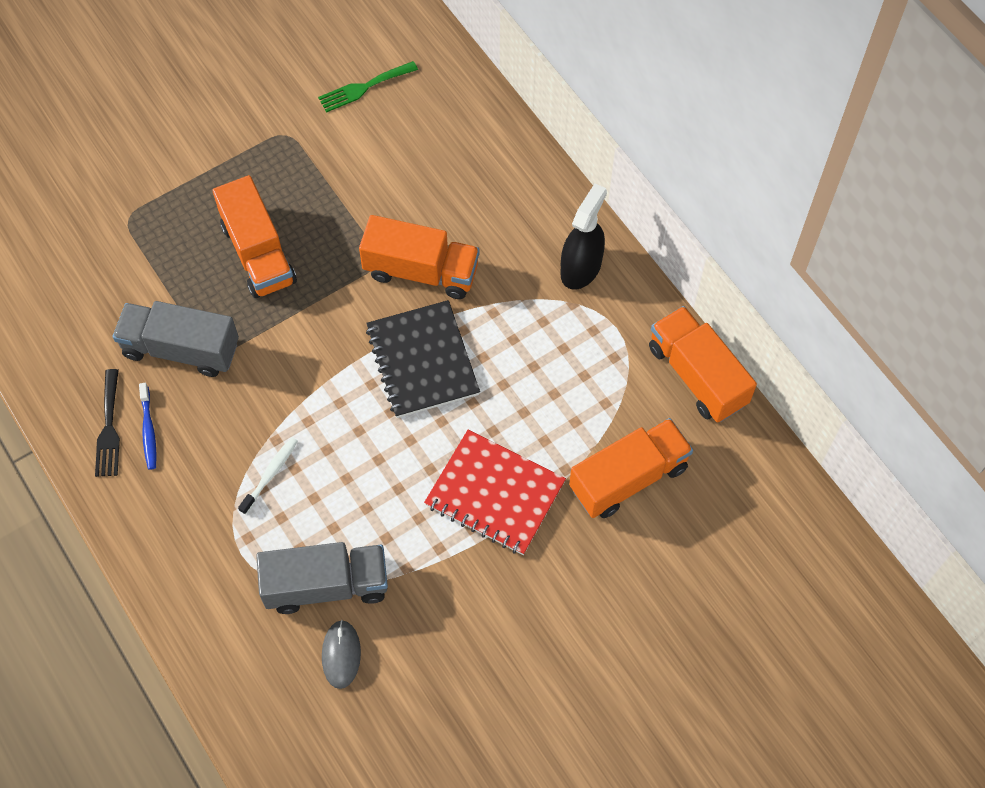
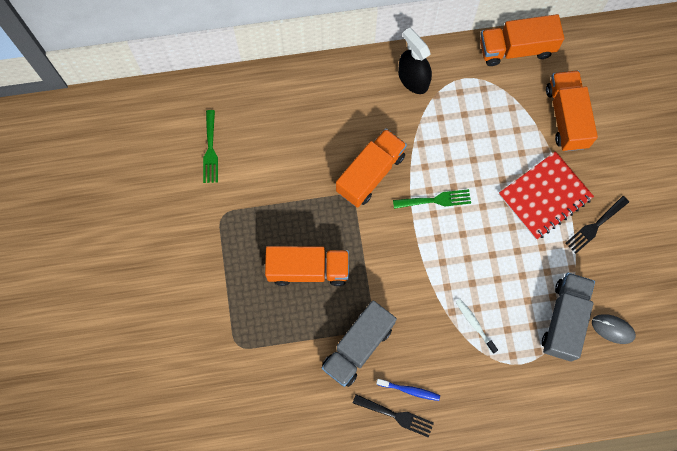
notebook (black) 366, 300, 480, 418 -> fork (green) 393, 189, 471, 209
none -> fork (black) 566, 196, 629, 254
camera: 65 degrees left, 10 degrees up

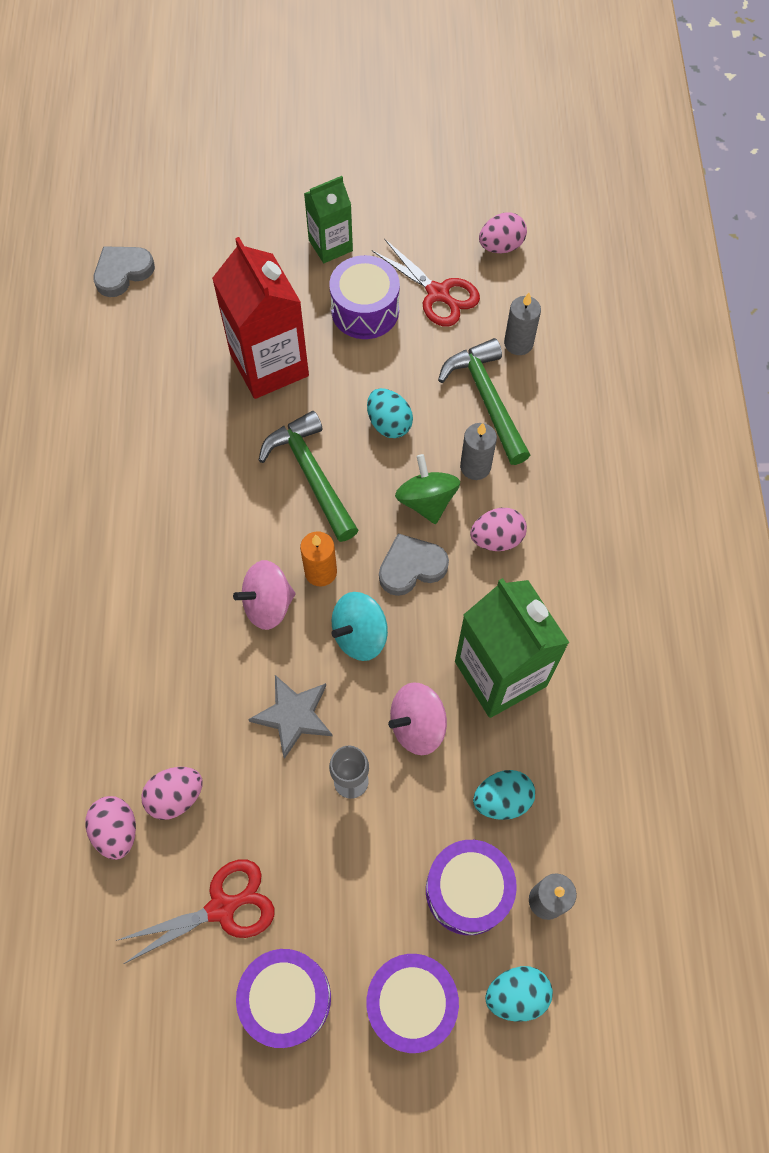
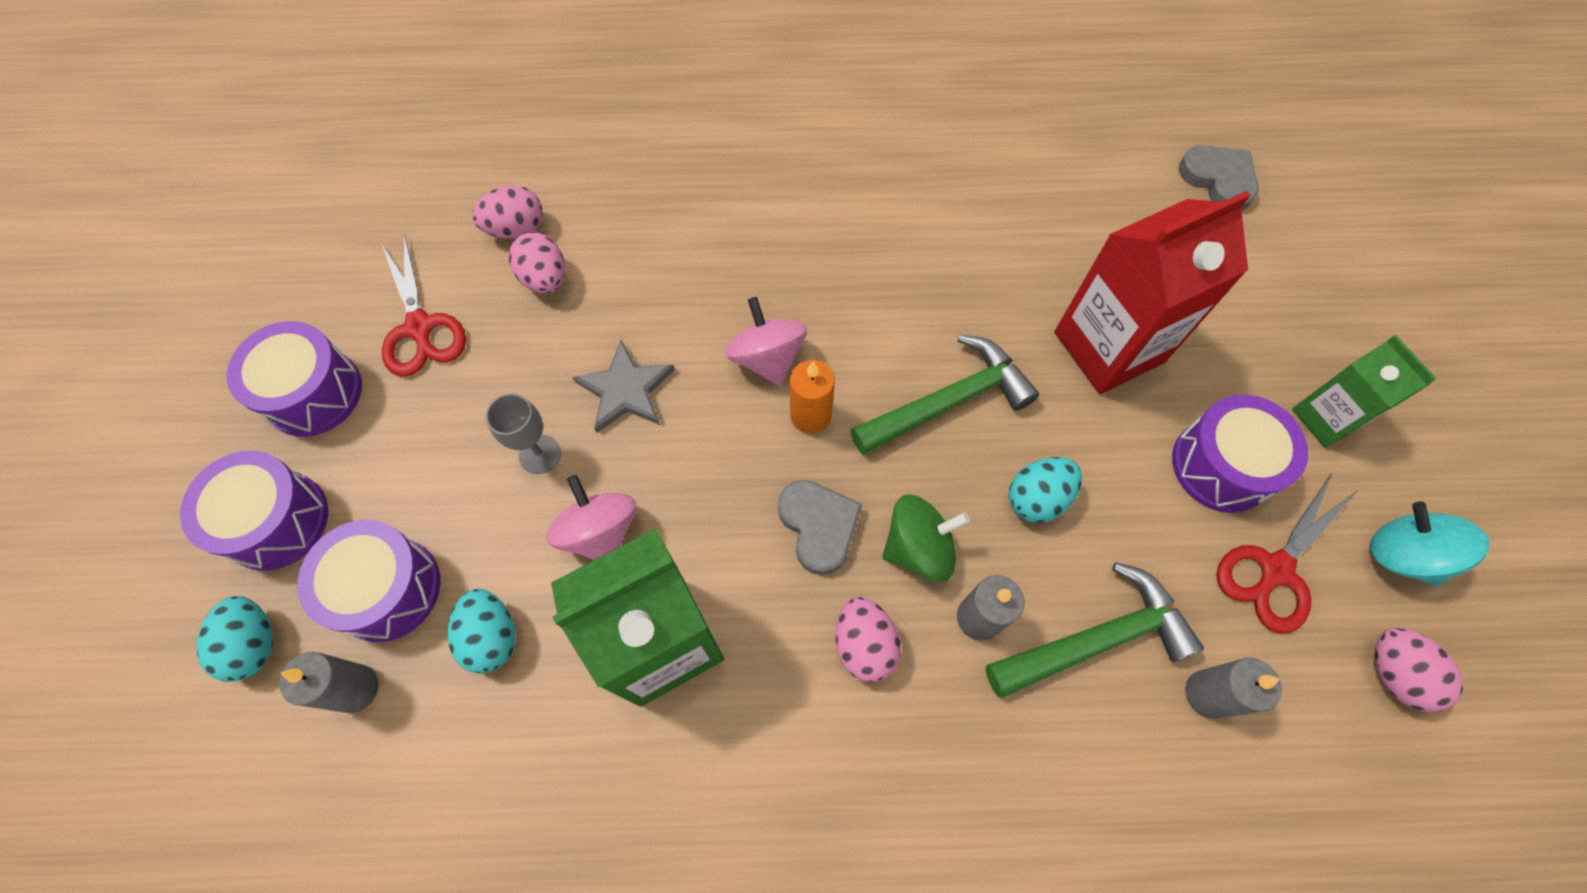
spinning top (turquoise) 331, 592, 388, 661 -> spinning top (turquoise) 1370, 502, 1490, 586, moved
camera: 90 degrees right, 0 degrees up

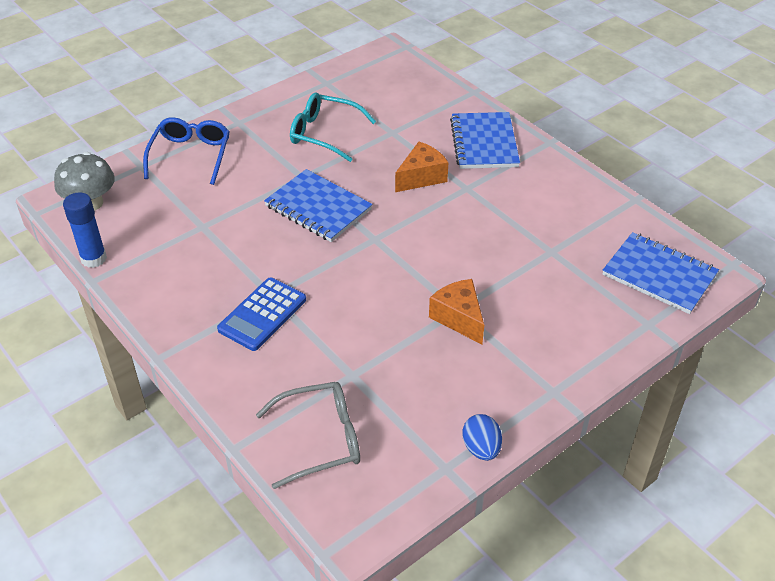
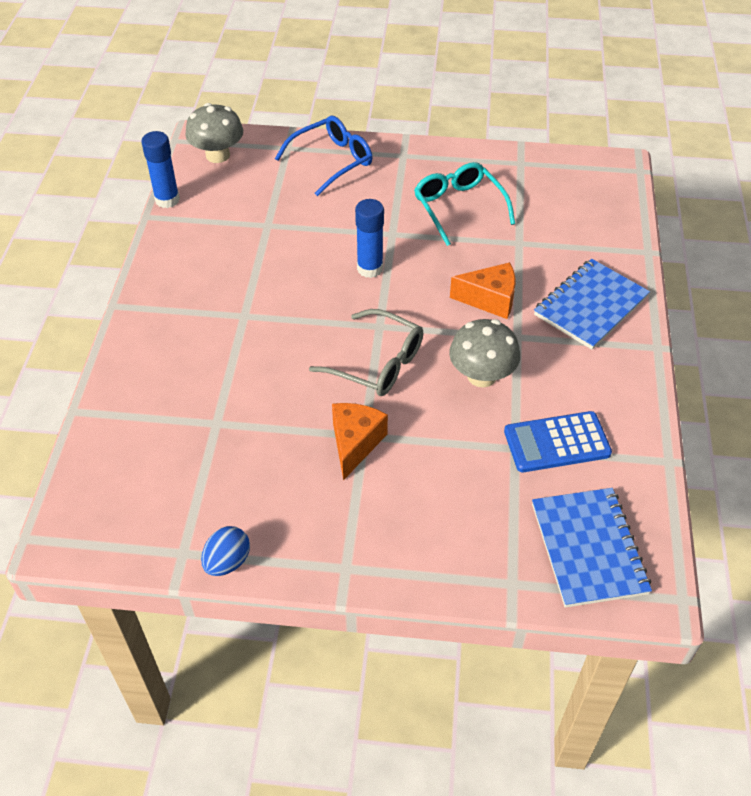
glasses (grey) 256, 382, 360, 489 -> glasses (grey) 309, 309, 423, 396, moved
notebook (blue) 264, 169, 372, 242 -> glue stick (blue) 355, 199, 384, 278
none -> mushroom (grey) 449, 319, 520, 387
calculator (blue) 217, 278, 306, 351 -> calculator (blue) 504, 411, 612, 472, moved
camera: 45 degrees right, 5 degrees up

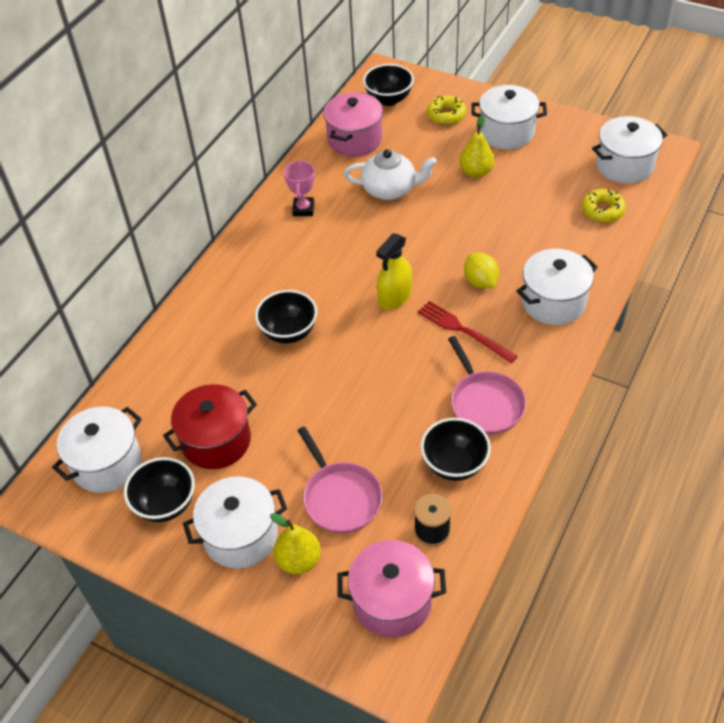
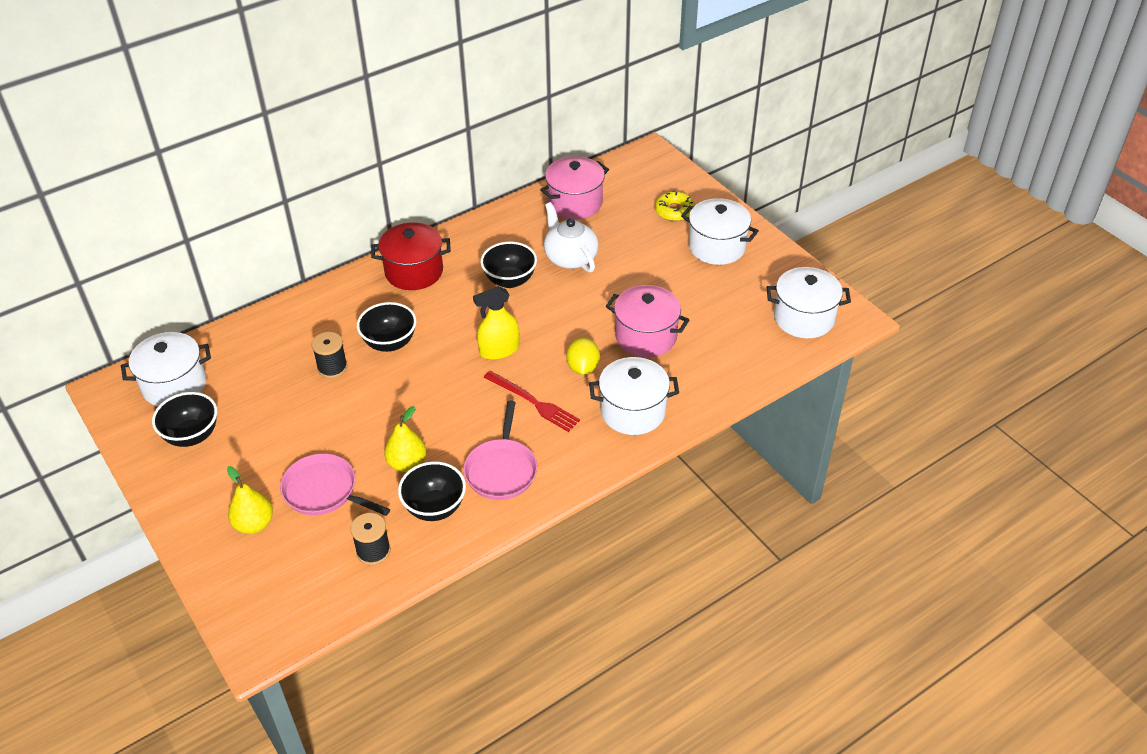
pan (pink) 297, 426, 383, 533 -> pan (pink) 280, 453, 390, 516, 120 degrees clockwise
none -> spool (black) 312, 332, 348, 378
pot (red) 163, 384, 257, 469 -> pot (red) 371, 222, 451, 290, moved
pear (yellow) 459, 115, 494, 178 -> pear (yellow) 384, 406, 426, 472, moved
bowl (black) 363, 64, 414, 106 -> bowl (black) 480, 242, 537, 288, moved
fork (red) 418, 301, 518, 363 -> fork (red) 484, 371, 580, 432, 150 degrees clockwise
teapot (white) 344, 149, 437, 200 -> teapot (white) 544, 202, 598, 273, 150 degrees counterclockwise
pot (pink) 337, 540, 446, 638 -> pot (pink) 606, 285, 689, 358, moved
pot (white) 183, 476, 287, 568 -> none
trophy (pink) 284, 160, 315, 216 -> none
donut (yellow) 581, 189, 626, 222 -> none
camera: 25 degrees right, 5 degrees down

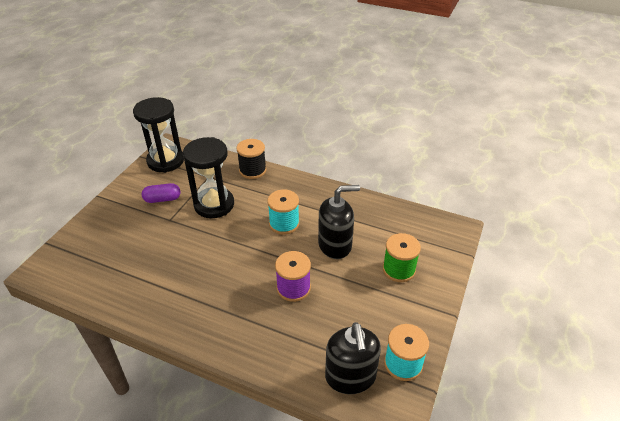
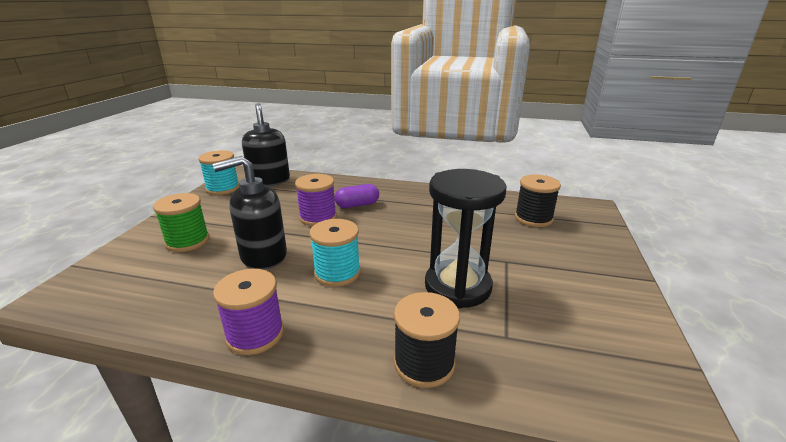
none -> spool (purple) 213, 269, 284, 355
capsule (purple) 142, 183, 180, 203 -> capsule (purple) 335, 184, 379, 208, moved
none -> spool (black) 515, 174, 561, 227
hourglass (black) 133, 97, 184, 173 -> none
camera: 170 degrees right, 15 degrees down

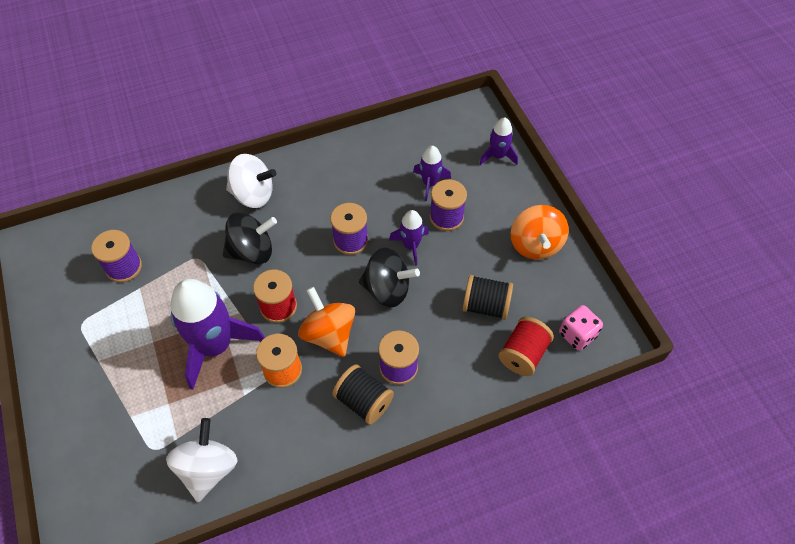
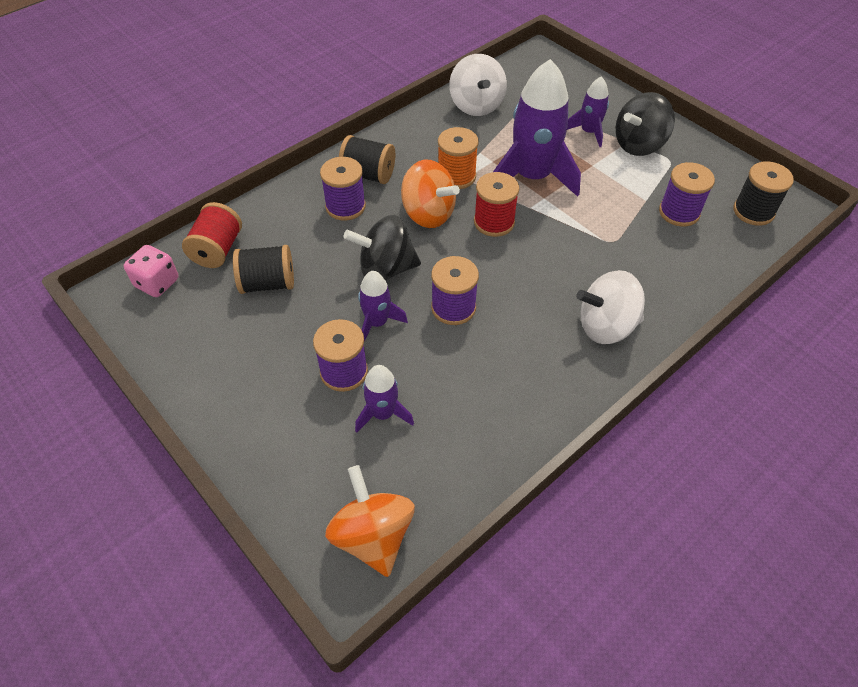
spinning top (orange) 511, 205, 569, 260 -> spinning top (orange) 325, 465, 415, 577, moved
rocket (purple) 480, 118, 518, 165 -> rocket (purple) 567, 77, 609, 147, moved
spinning top (black) 223, 212, 277, 264 -> spinning top (black) 616, 92, 675, 156, moved
none -> spool (black) 733, 161, 794, 226
camera: 160 degrees right, 5 degrees down

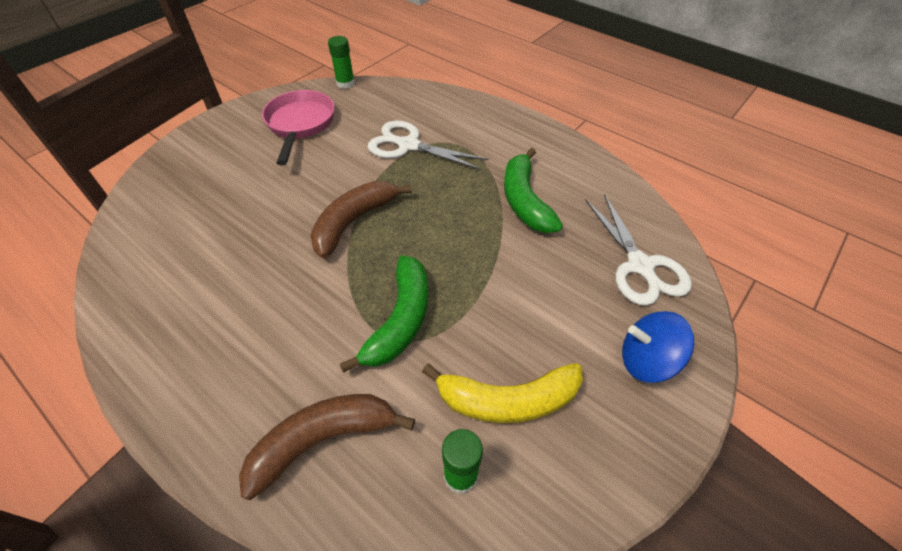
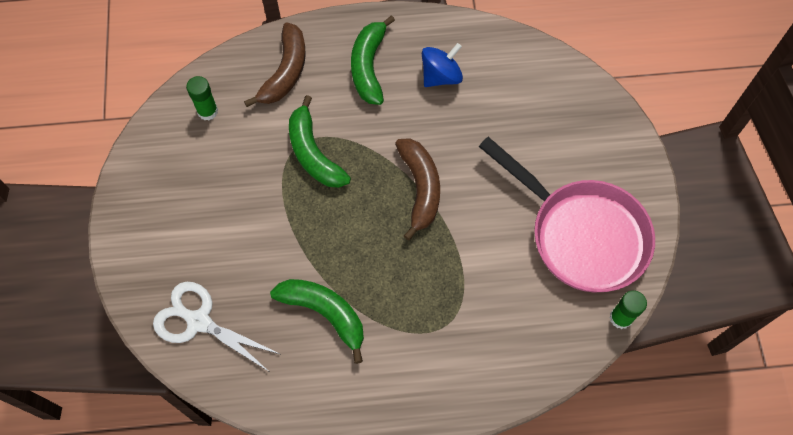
none -> banana (green) 351, 15, 395, 105
spinning top (blue) 622, 311, 694, 383 -> spinning top (blue) 422, 43, 463, 87, moved
pan (pink) 262, 90, 335, 165 -> pan (pink) 479, 137, 655, 292, x1.50
scissors (white) 368, 121, 489, 170 -> none
banana (yellow) 422, 363, 583, 423 -> none
camera: 135 degrees right, 15 degrees up

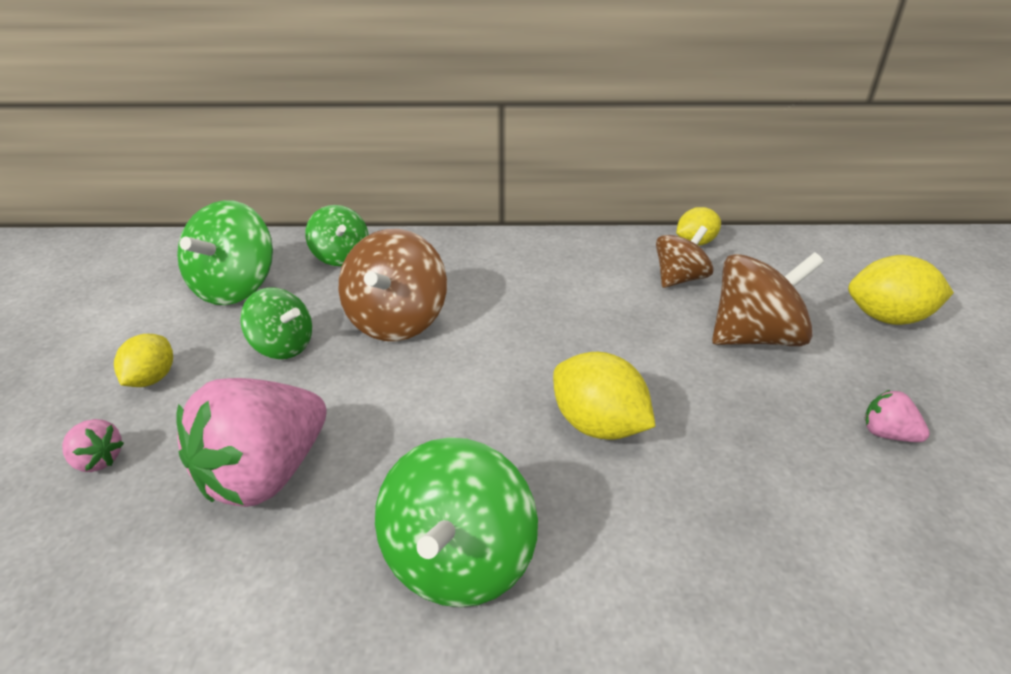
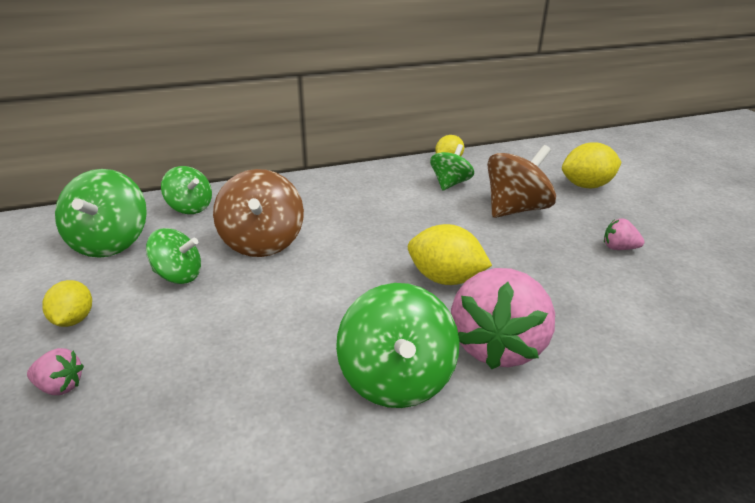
spinning top (brown) 656, 226, 714, 288 -> spinning top (green) 430, 144, 474, 191
strawberry (pink) 176, 378, 327, 507 -> strawberry (pink) 451, 268, 555, 369, moved
camera: 20 degrees left, 5 degrees down

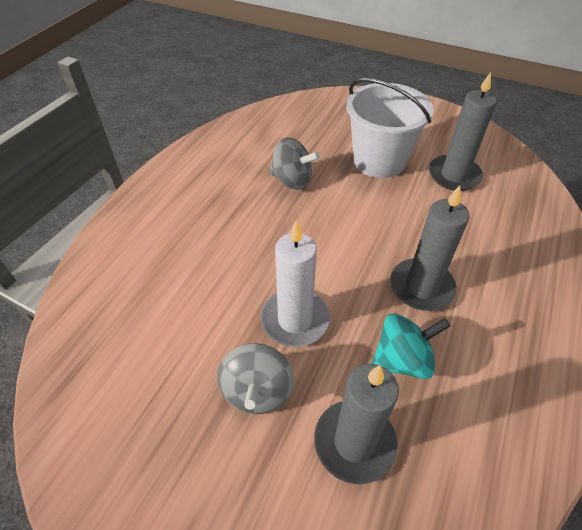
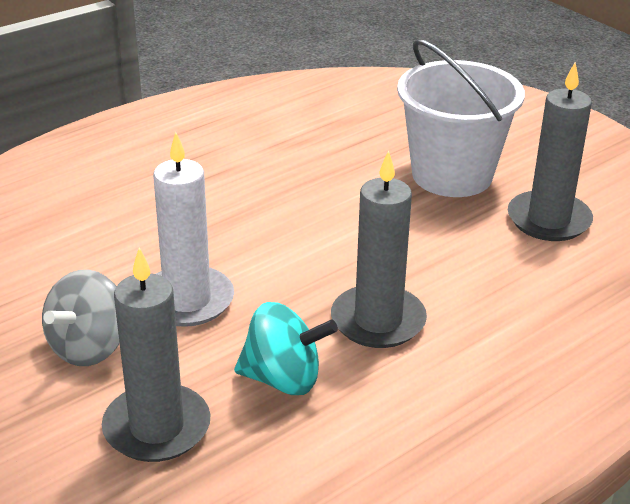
spinning top (grey) 269, 137, 320, 190 -> none
camera: 25 degrees right, 15 degrees down

